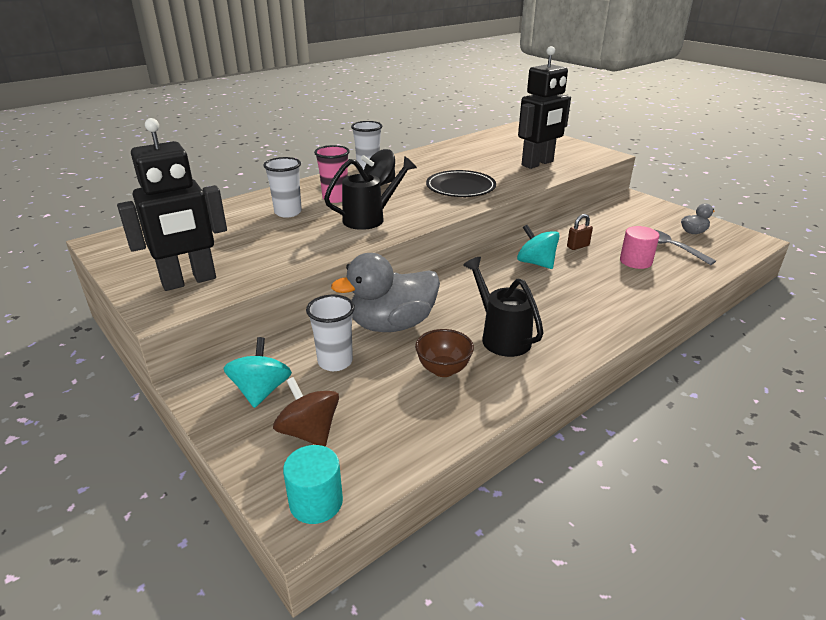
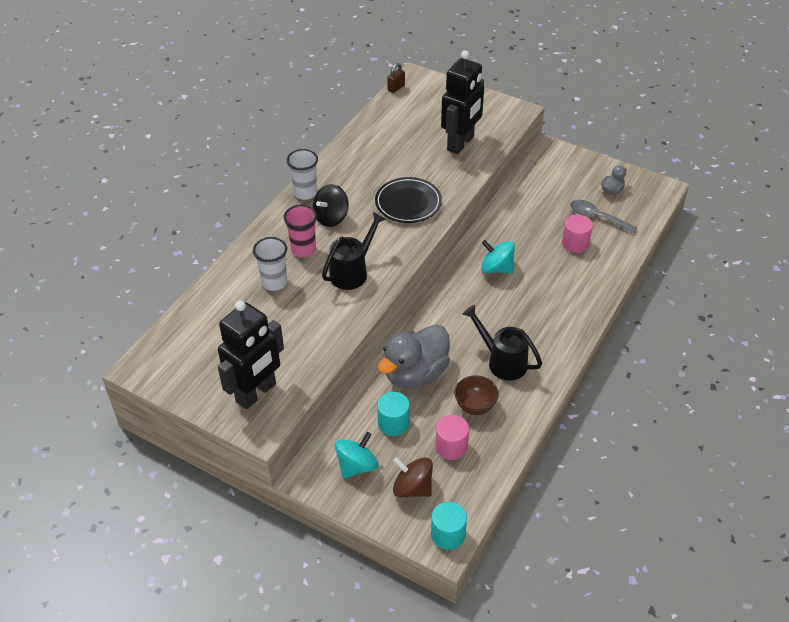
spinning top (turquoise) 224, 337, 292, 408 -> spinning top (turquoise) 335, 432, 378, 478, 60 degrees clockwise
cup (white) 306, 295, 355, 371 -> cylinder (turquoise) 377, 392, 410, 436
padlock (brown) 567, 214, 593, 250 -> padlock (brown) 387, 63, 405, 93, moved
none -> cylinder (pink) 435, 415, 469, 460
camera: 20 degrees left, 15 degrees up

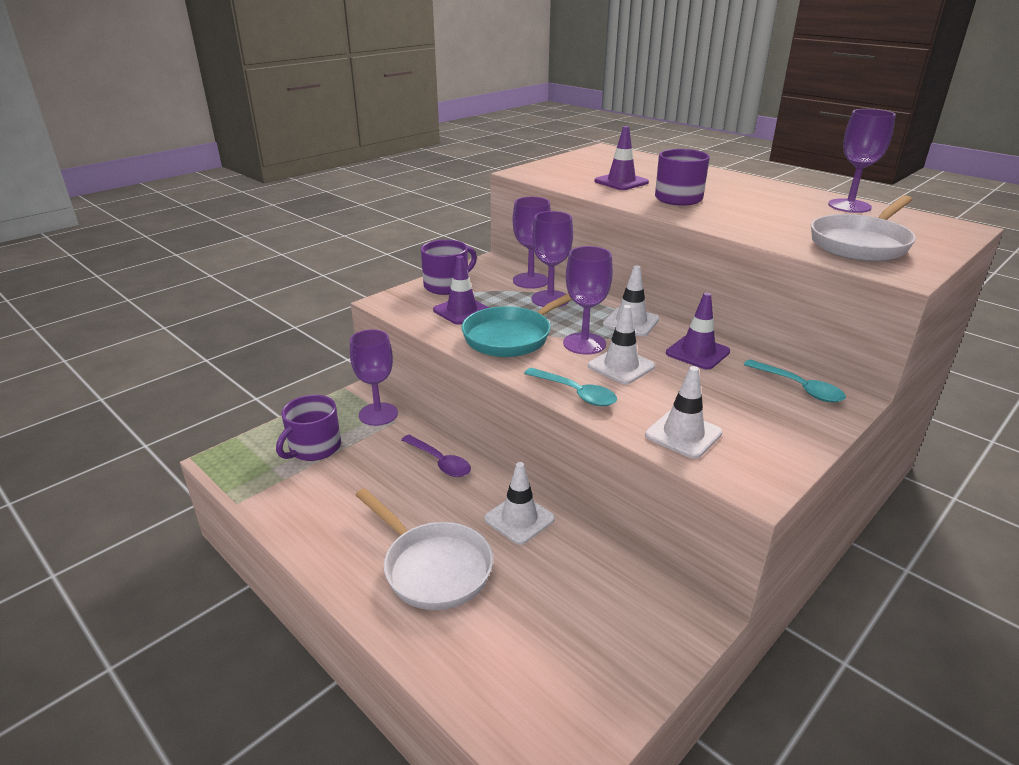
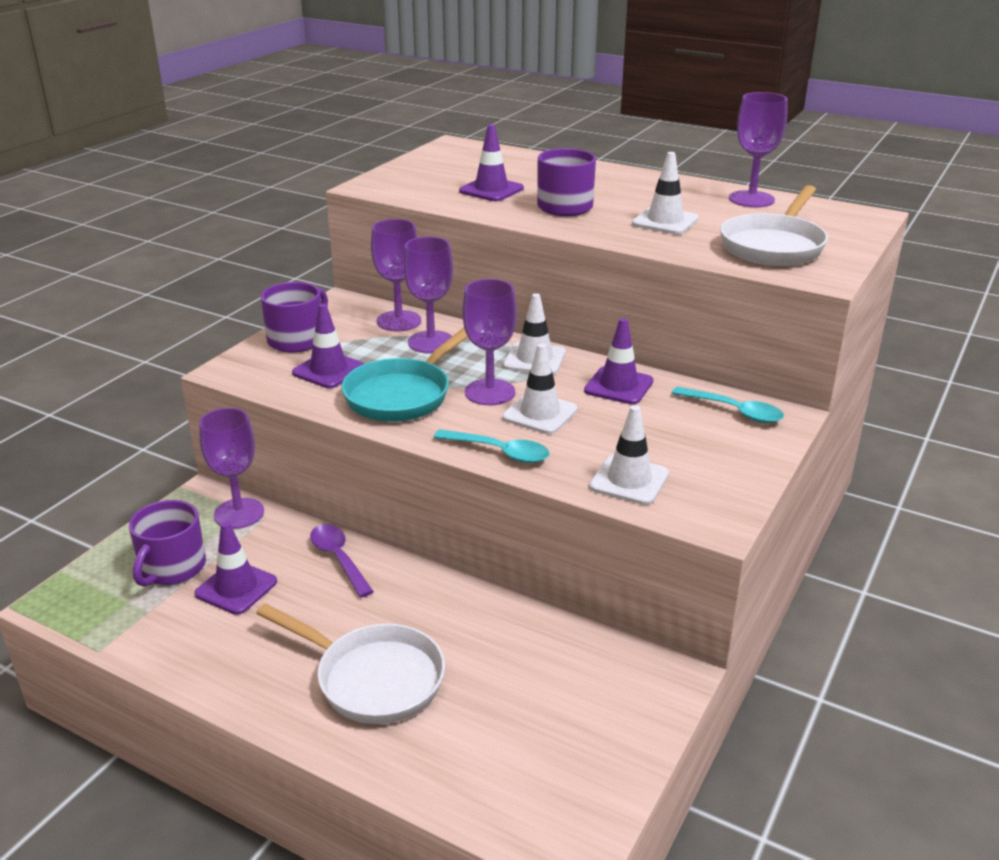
none -> traffic cone (purple) 195, 522, 277, 615
spoon (purple) 401, 435, 471, 477 -> spoon (purple) 310, 524, 374, 598, 150 degrees counterclockwise
traffic cone (white) 484, 462, 555, 545 -> traffic cone (white) 632, 152, 699, 234, moved
camera: 15 degrees left, 0 degrees up

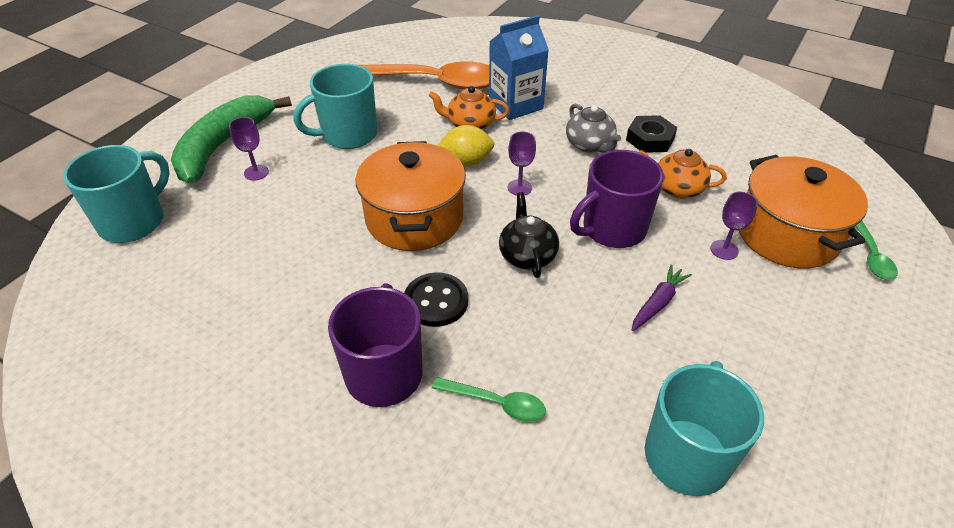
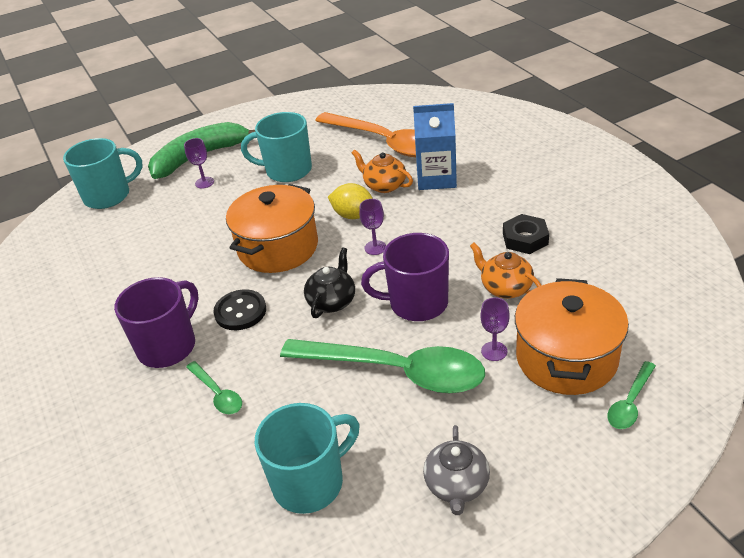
carrot (purple) 632, 264, 692, 331 -> spoon (green) 280, 339, 485, 393
teapot (grey) 566, 104, 621, 153 -> teapot (grey) 423, 425, 490, 515, moved
camera: 35 degrees right, 5 degrees down

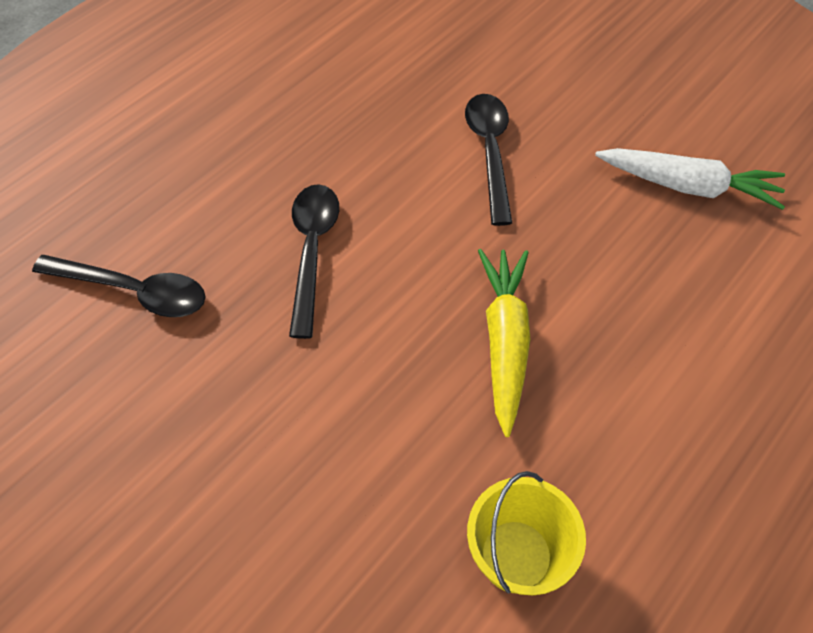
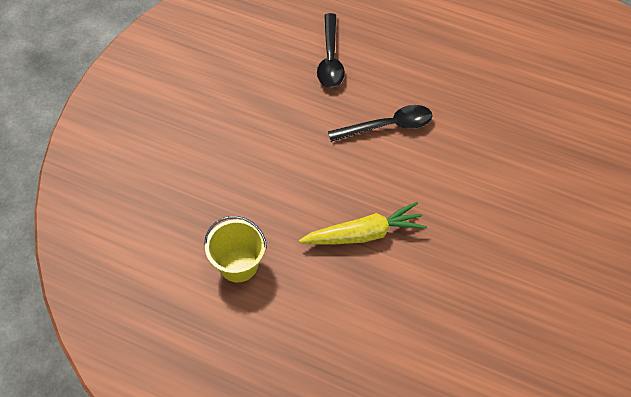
spoon (black) 465, 94, 512, 226 -> none
carrot (white) 595, 148, 785, 210 -> none
camera: 75 degrees right, 0 degrees up

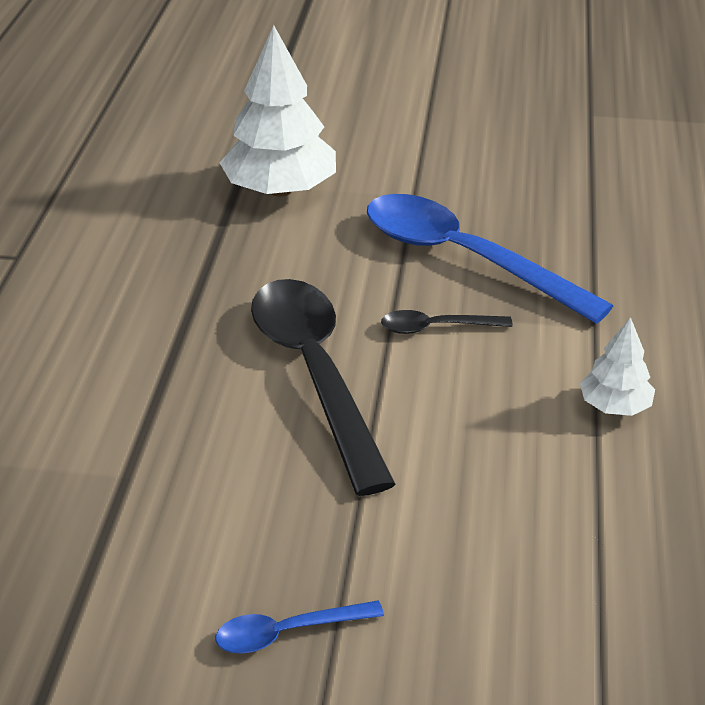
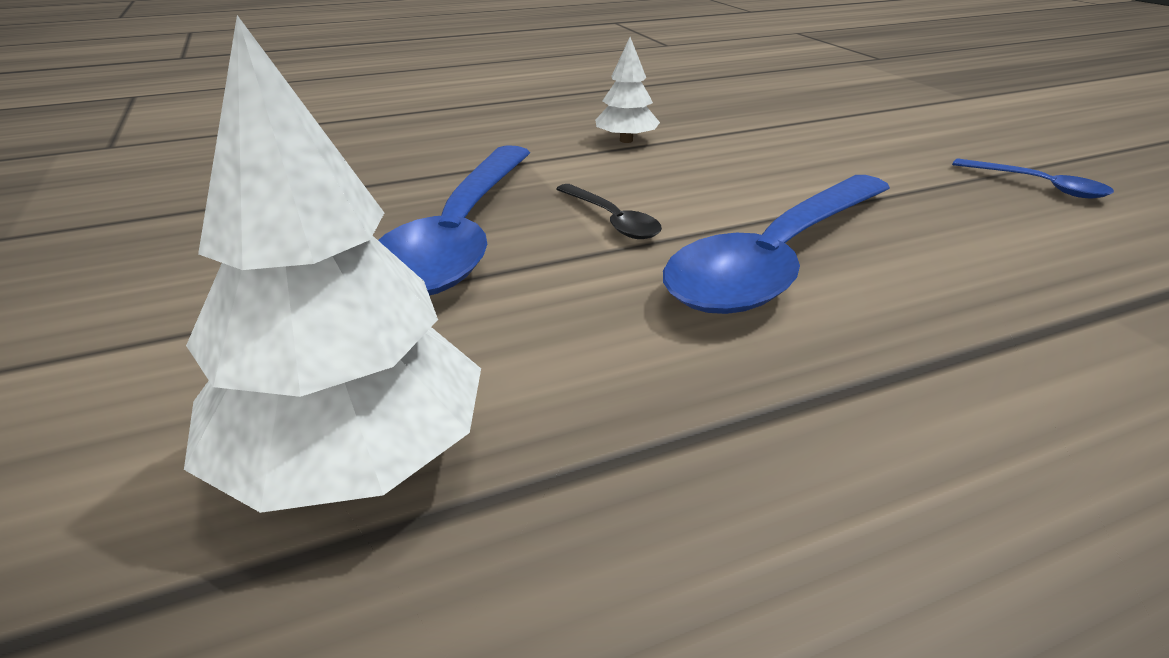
spoon (black) 251, 279, 396, 496 -> spoon (blue) 663, 175, 890, 314
camera: 120 degrees left, 5 degrees down

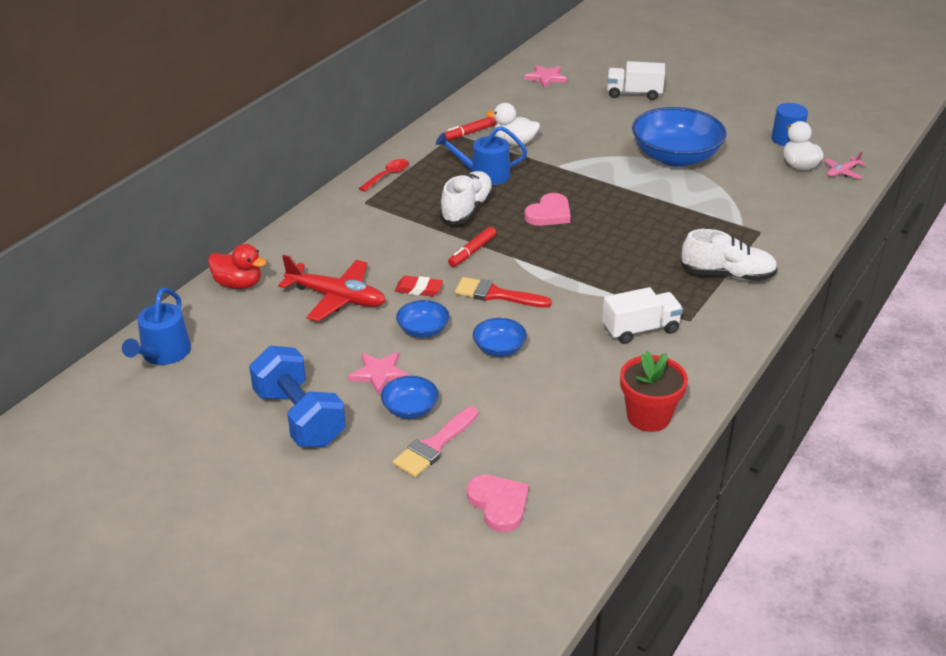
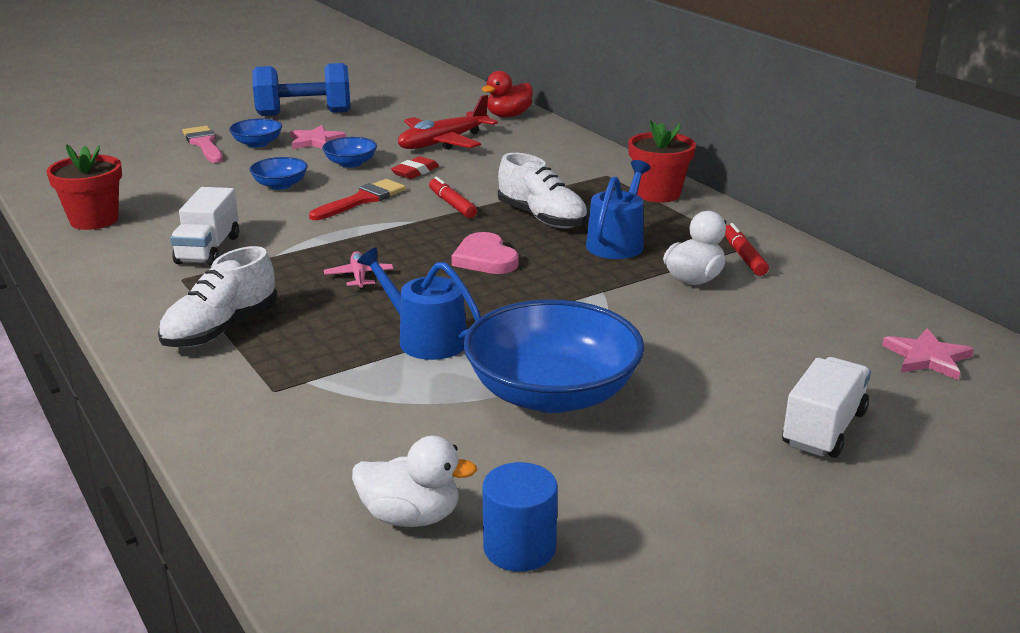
plane (pink) 824, 151, 866, 179 -> plane (pink) 324, 251, 393, 289, moved
watering can (blue) 122, 288, 191, 365 -> watering can (blue) 357, 247, 481, 360, moved
spoon (red) 359, 159, 409, 192 -> flower pot (red) 628, 120, 696, 203
heart (pink) 467, 475, 529, 532 -> none
camera: 115 degrees right, 10 degrees down

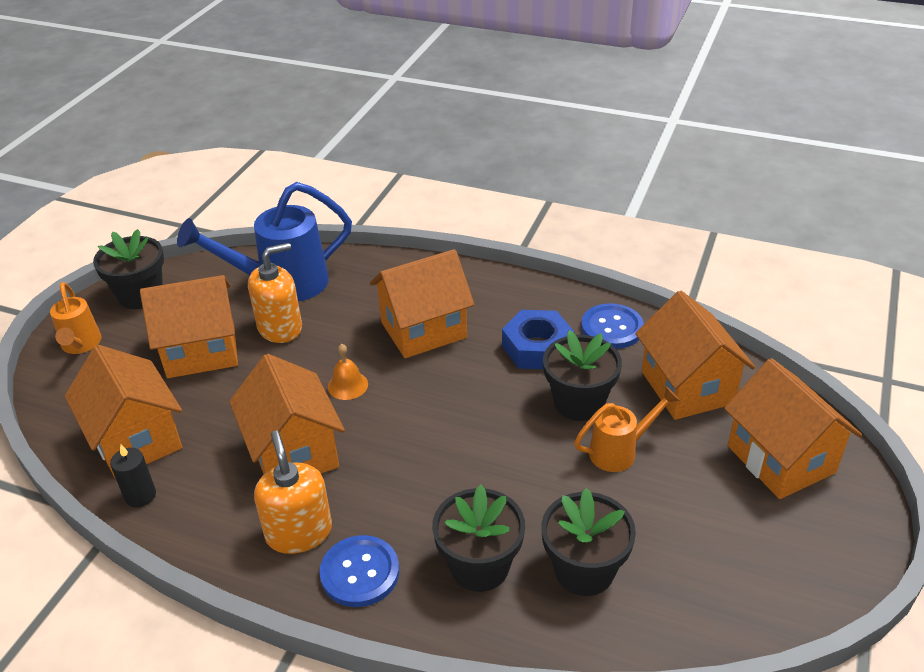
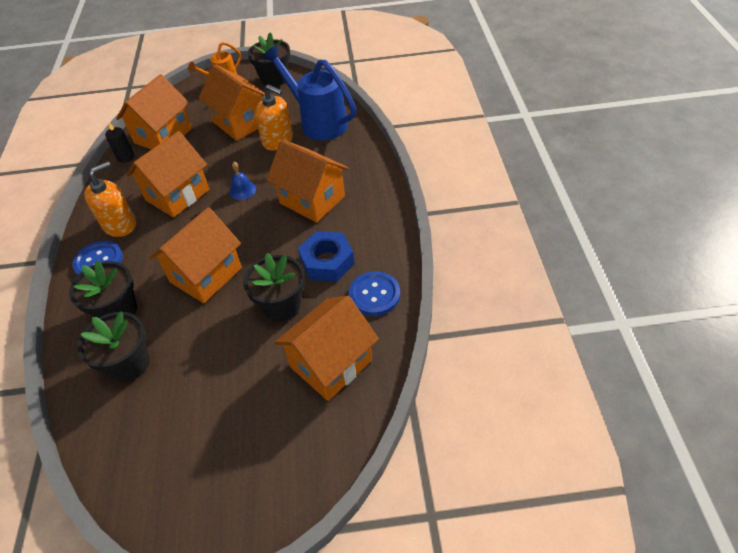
house (orange) 724, 358, 862, 499 -> house (orange) 149, 207, 242, 303, moved
bell (orange) 328, 344, 368, 400 -> bell (blue) 229, 162, 256, 200
watering can (orange) 574, 386, 680, 472 -> none
camera: 65 degrees right, 10 degrees up

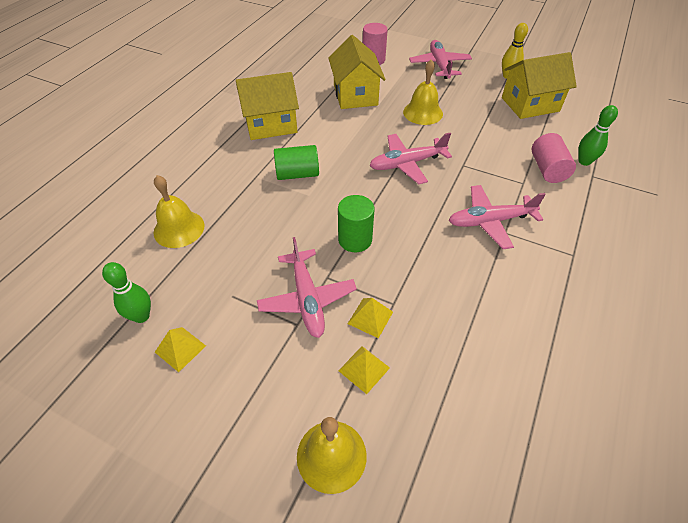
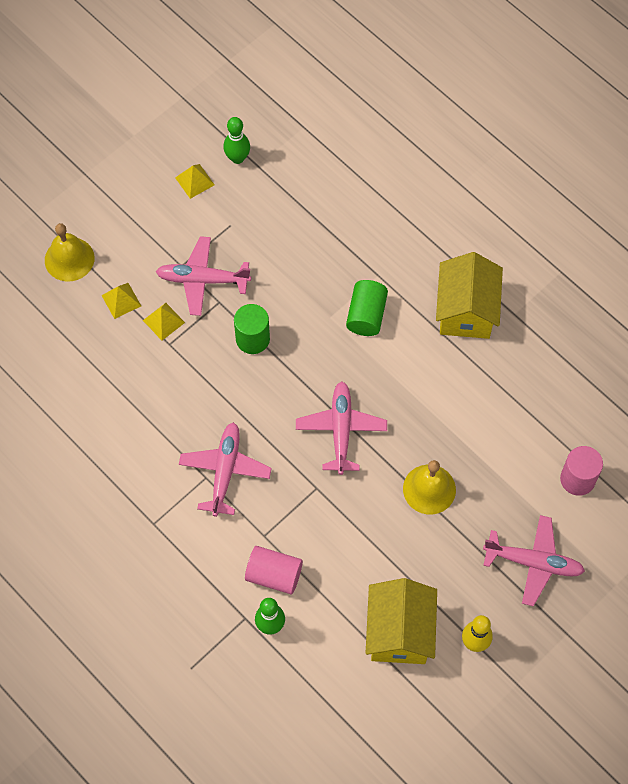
bell (yellow) 154, 175, 205, 248 -> none
house (yellow) 328, 35, 386, 109 -> none
camera: 110 degrees right, 15 degrees up

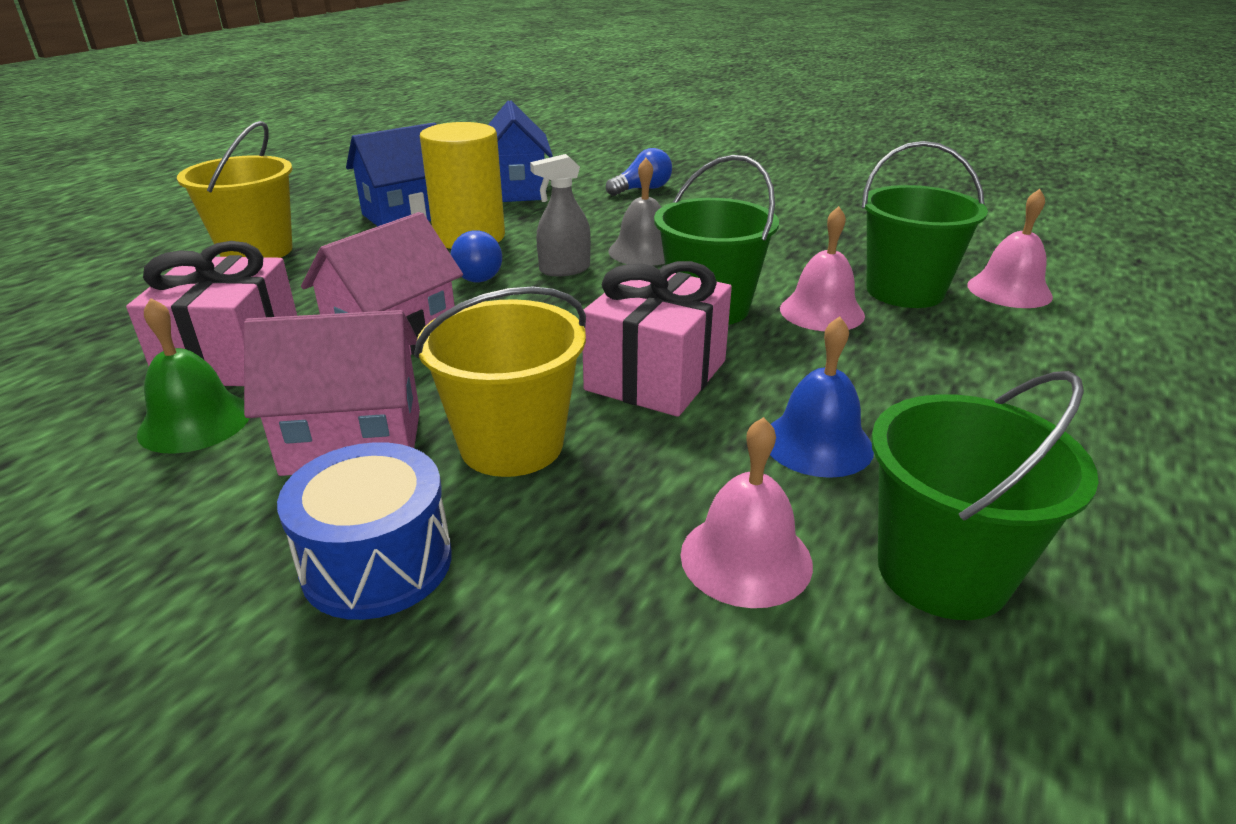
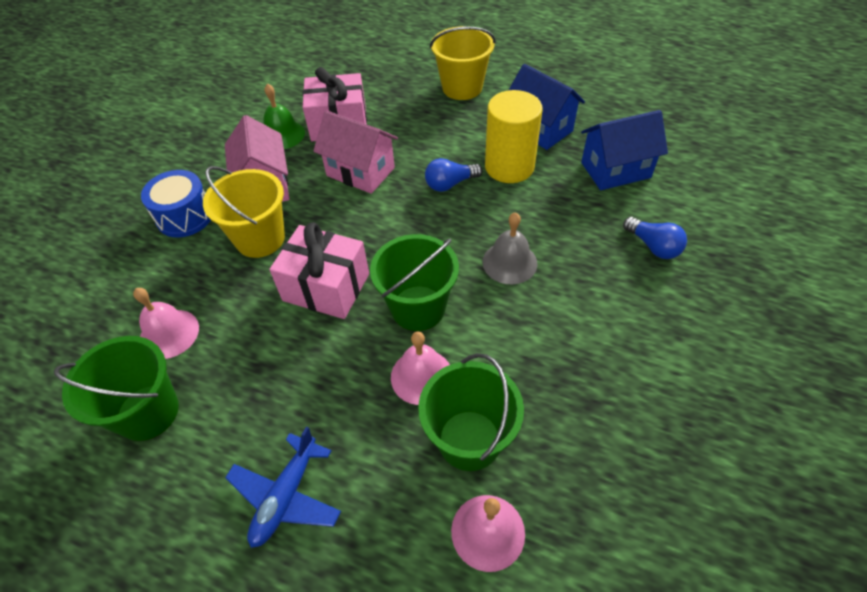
none -> plane (blue) 225, 426, 341, 548
spray bottle (grey) 530, 154, 591, 276 -> none
bell (blue) 770, 316, 874, 478 -> none
camera: 85 degrees right, 20 degrees up

